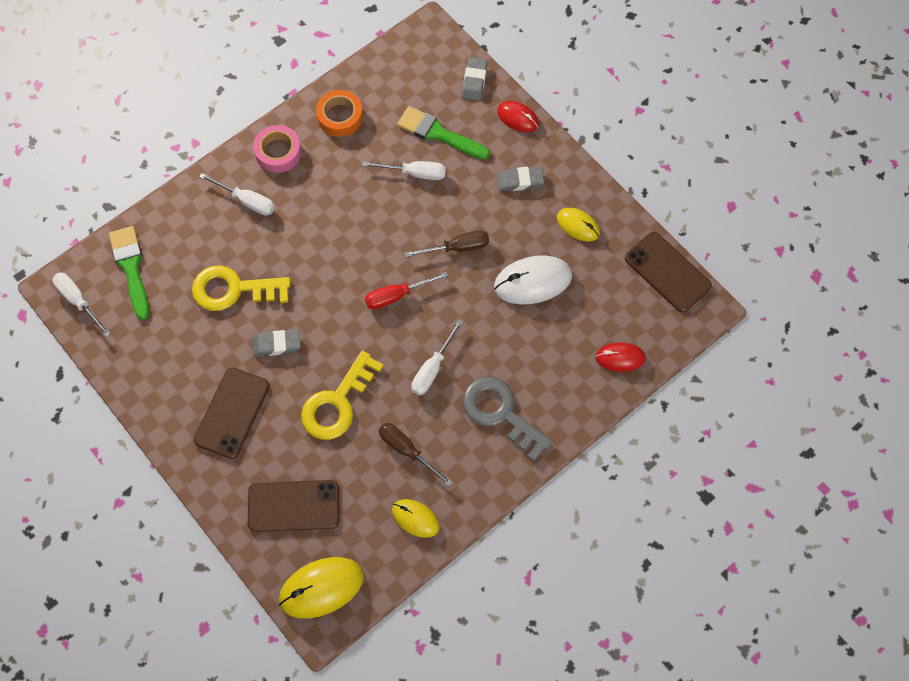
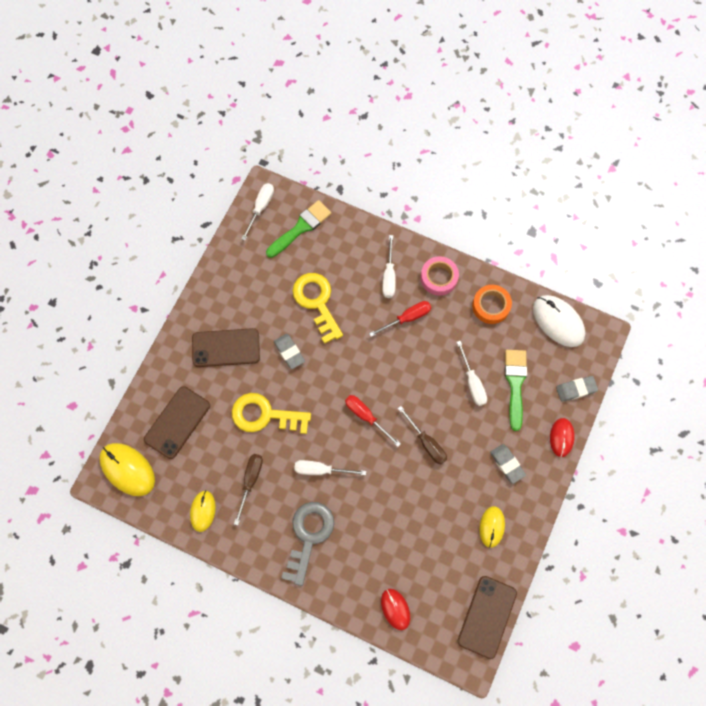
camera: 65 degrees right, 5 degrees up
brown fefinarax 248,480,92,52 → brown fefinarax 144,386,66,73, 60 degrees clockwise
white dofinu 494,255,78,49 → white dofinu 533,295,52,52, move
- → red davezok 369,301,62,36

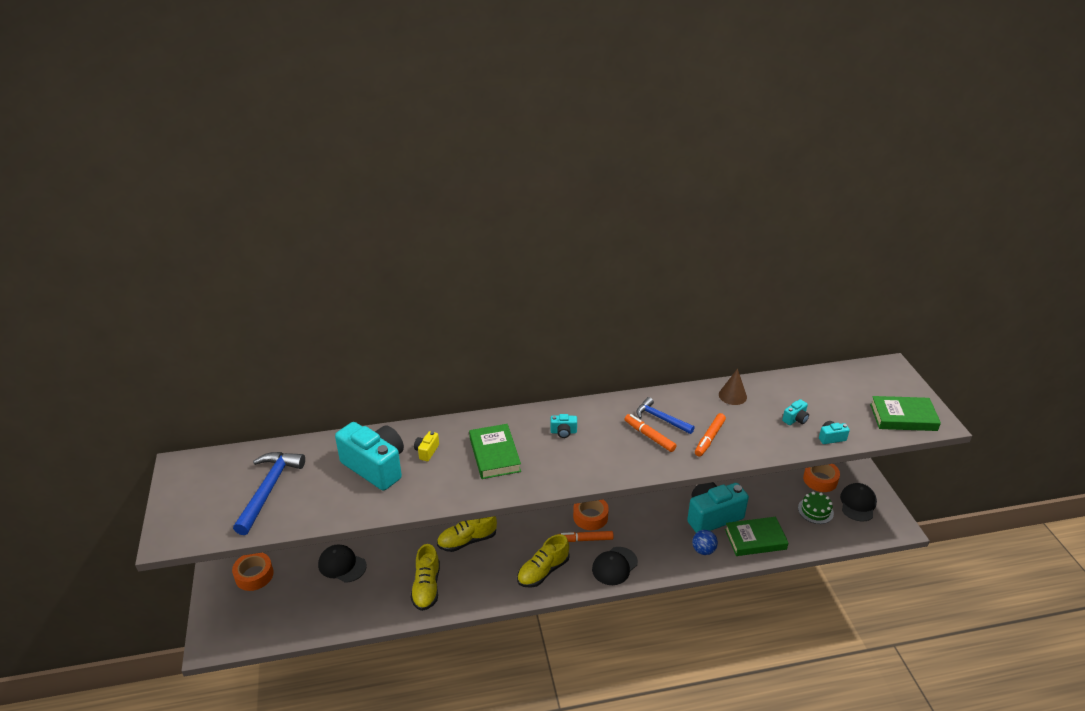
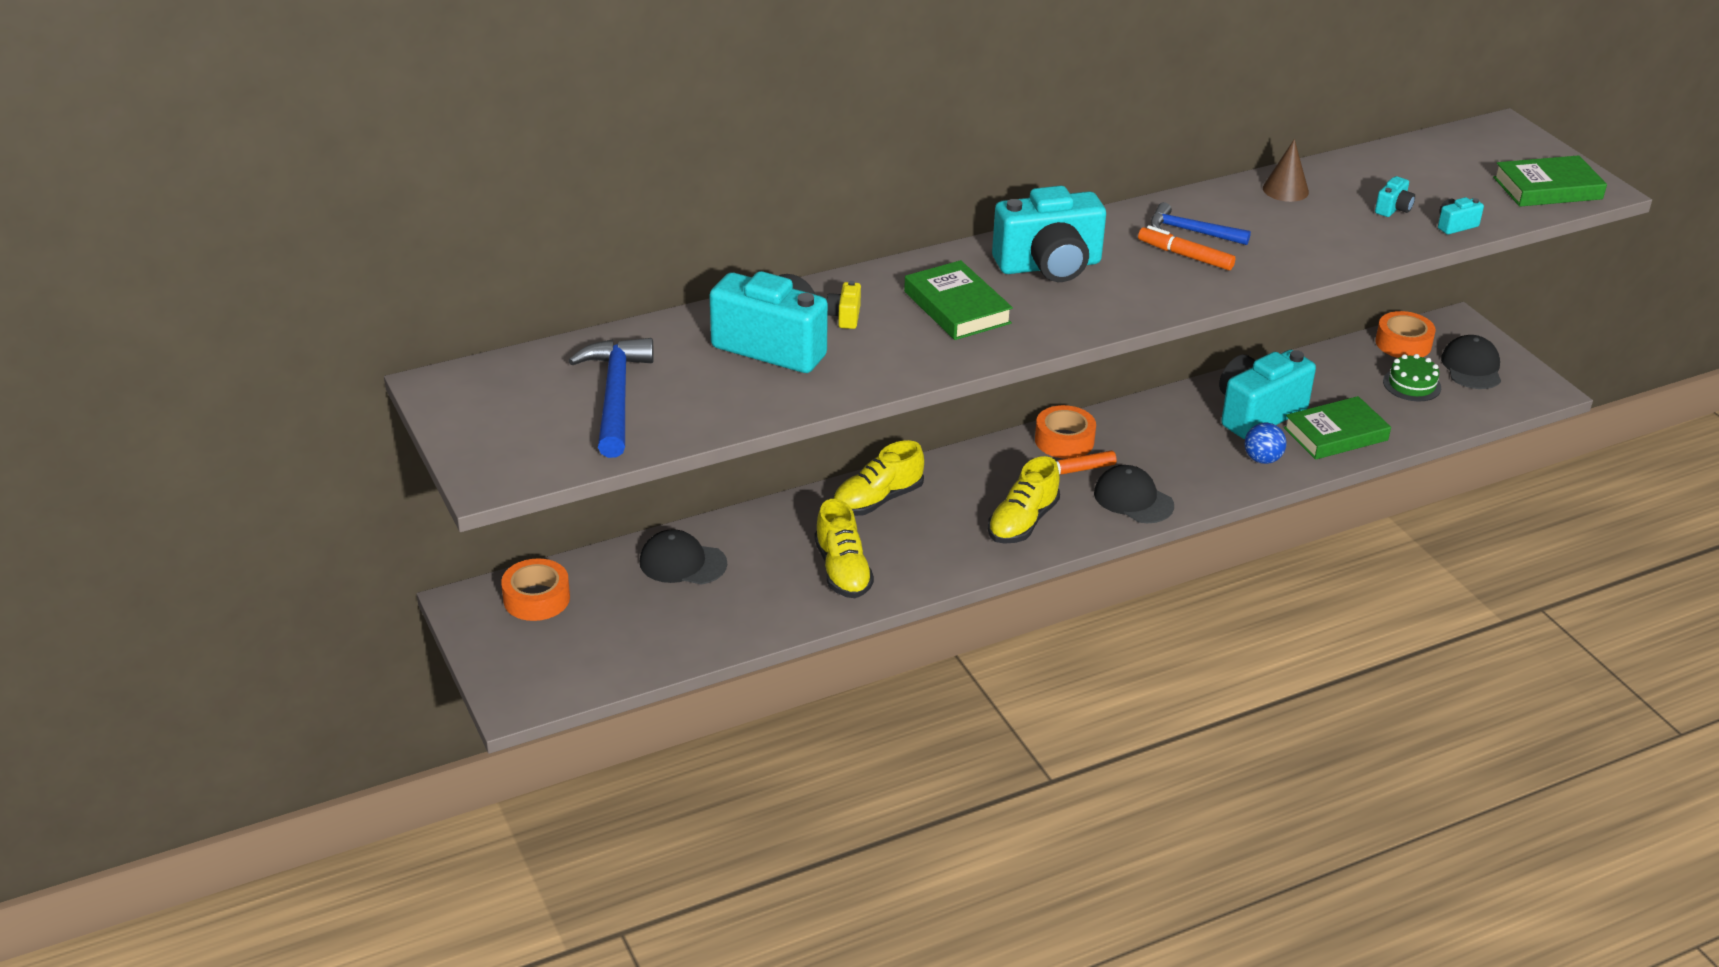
camera: 15 degrees left, 0 degrees up
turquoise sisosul 551,414,26,24 → turquoise sisosul 992,186,114,96, x2.42
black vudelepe 592,547,46,38 → black vudelepe 1094,465,80,58, 105 degrees clockwise
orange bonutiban 695,413,31,44 → -

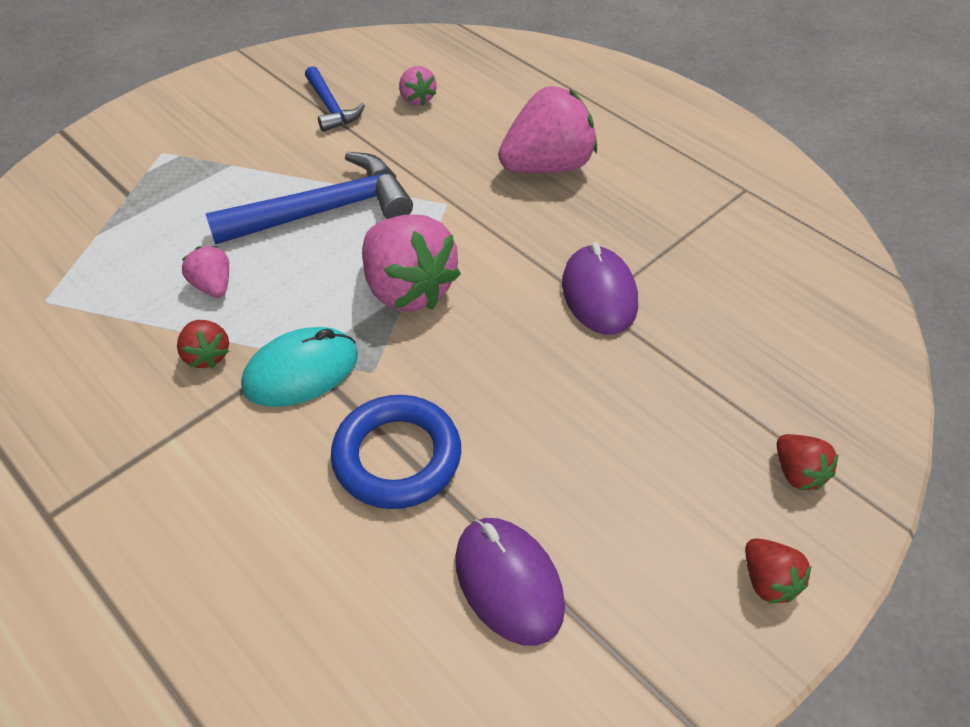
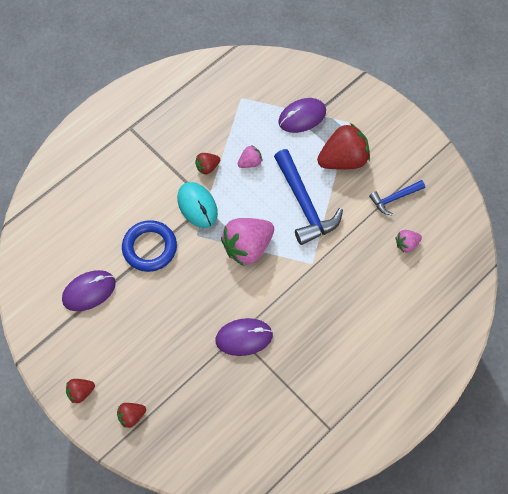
camera: 90 degrees right, 15 degrees up
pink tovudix 498,86,99,87 → -
- → purple dofinu 278,98,48,35
- → red tovudix 317,123,53,47

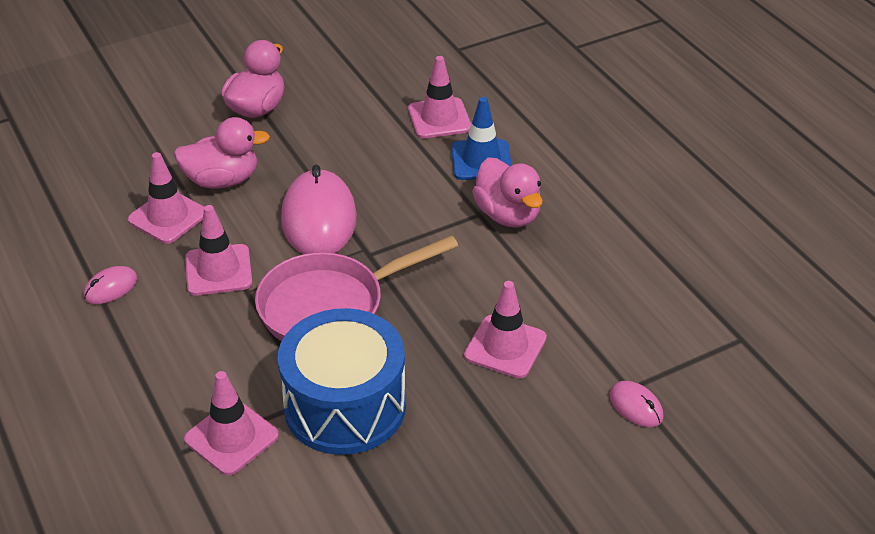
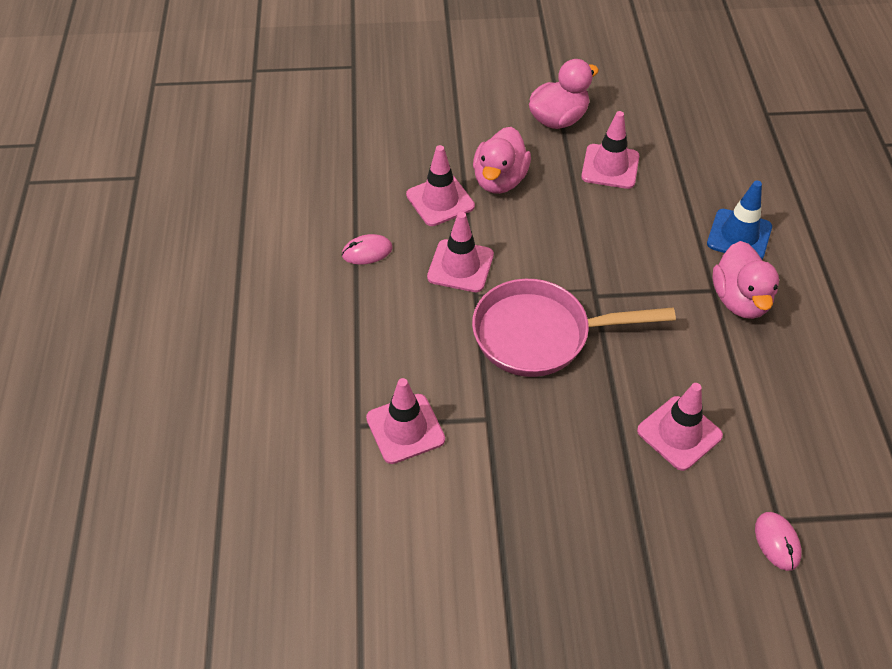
camera: 25 degrees right, 10 degrees up
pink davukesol 174,117,96,71 → pink davukesol 473,127,58,67, 90 degrees clockwise
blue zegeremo 278,308,128,147 → -
pink dofinu 281,165,76,89 → -
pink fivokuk 408,56,63,82 → pink fivokuk 581,111,58,78, move

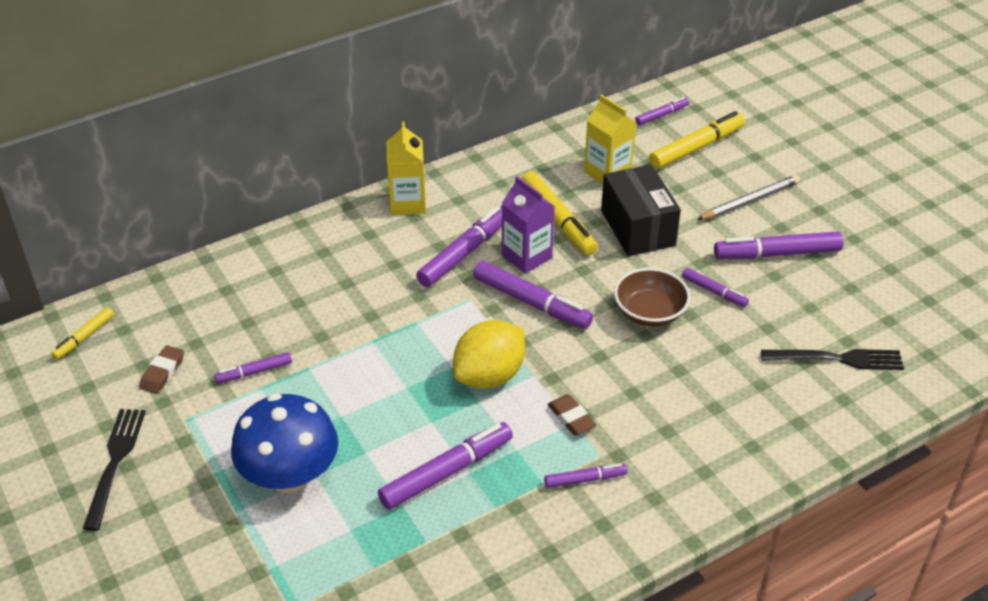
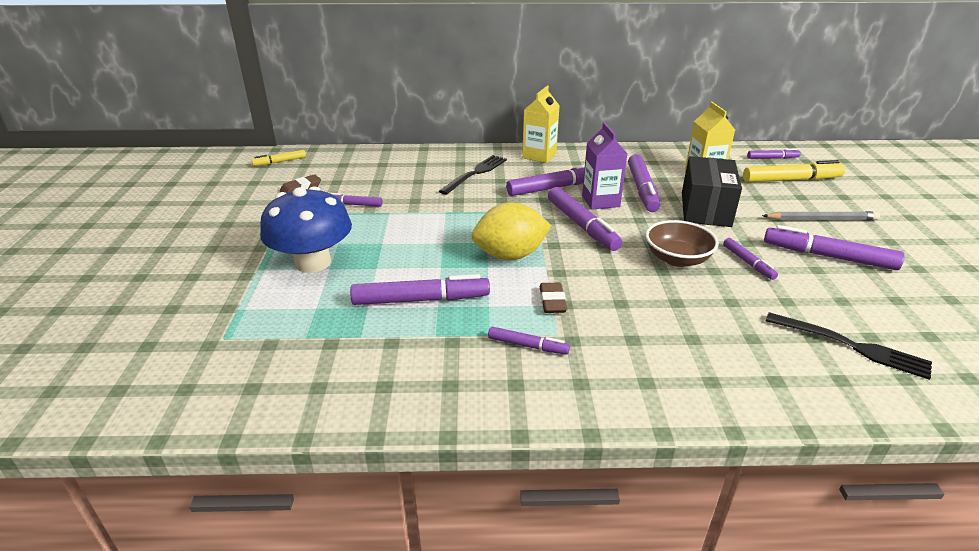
camera: 30 degrees right, 10 degrees down
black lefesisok 83,409,63,122 → black lefesisok 439,155,68,40, move
yellow bonutiban 521,171,77,85 → purple bonutiban 628,154,32,58

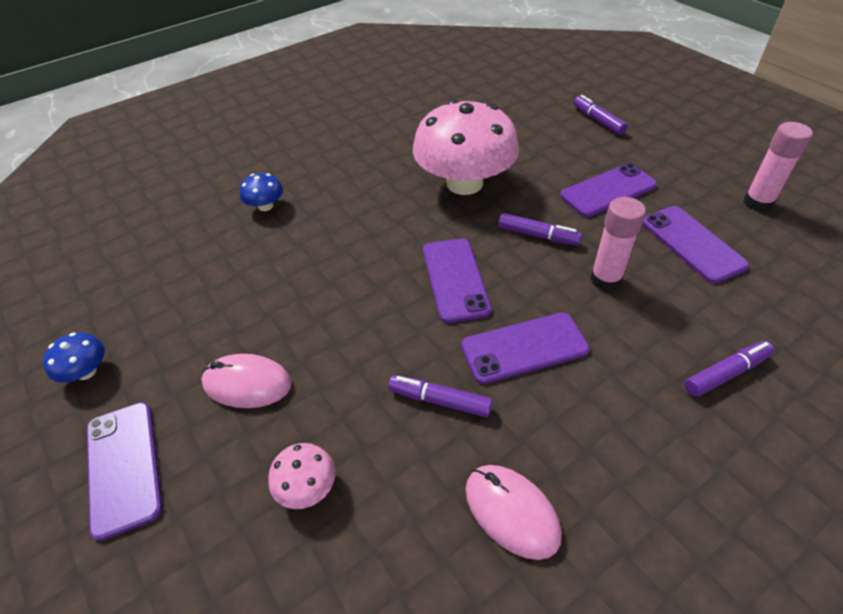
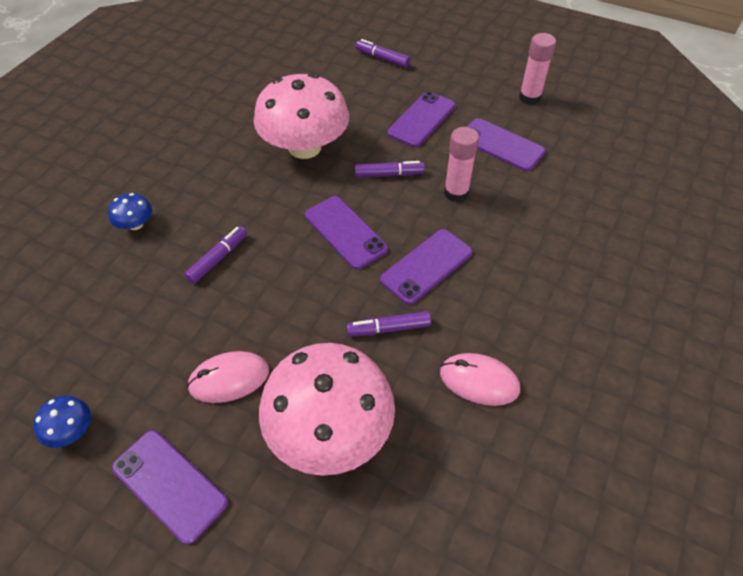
camera: 30 degrees left, 5 degrees up
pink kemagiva 268,443,67,66 → pink kemagiva 259,343,136,133, x2.43
purple bonutiban 685,341,89,56 → purple bonutiban 184,226,63,58, move

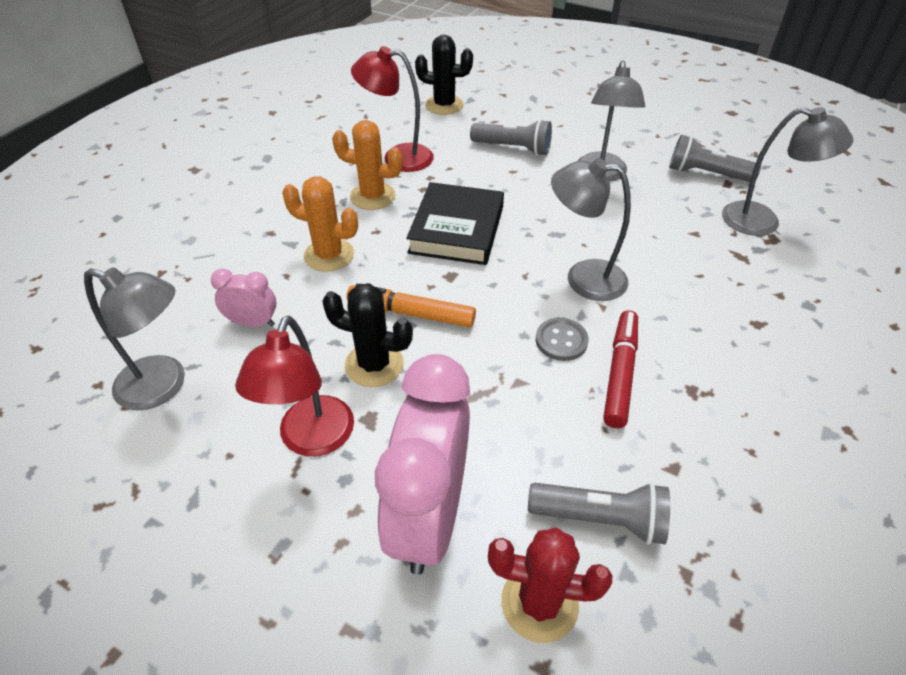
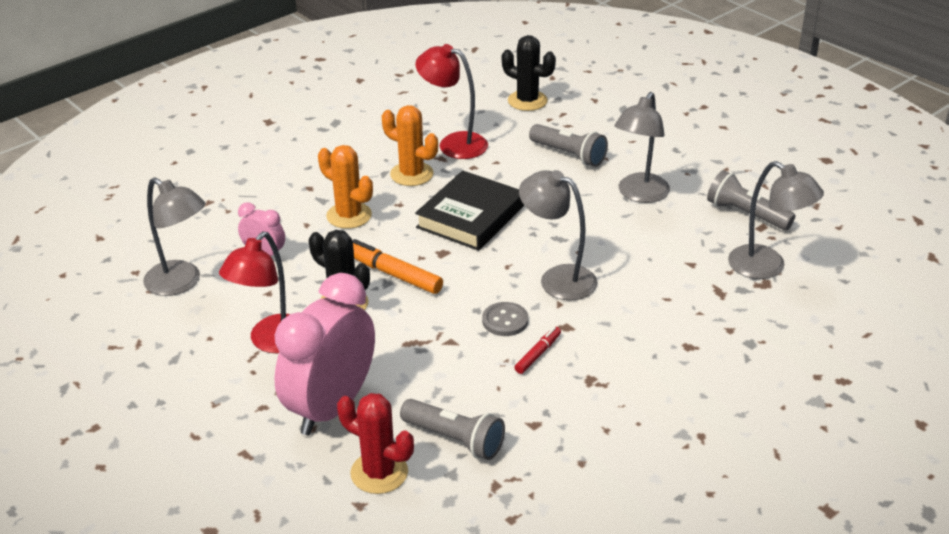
camera: 20 degrees right, 10 degrees down
red bonutiban 603,310,35,118 → red bonutiban 514,327,47,47, x0.58

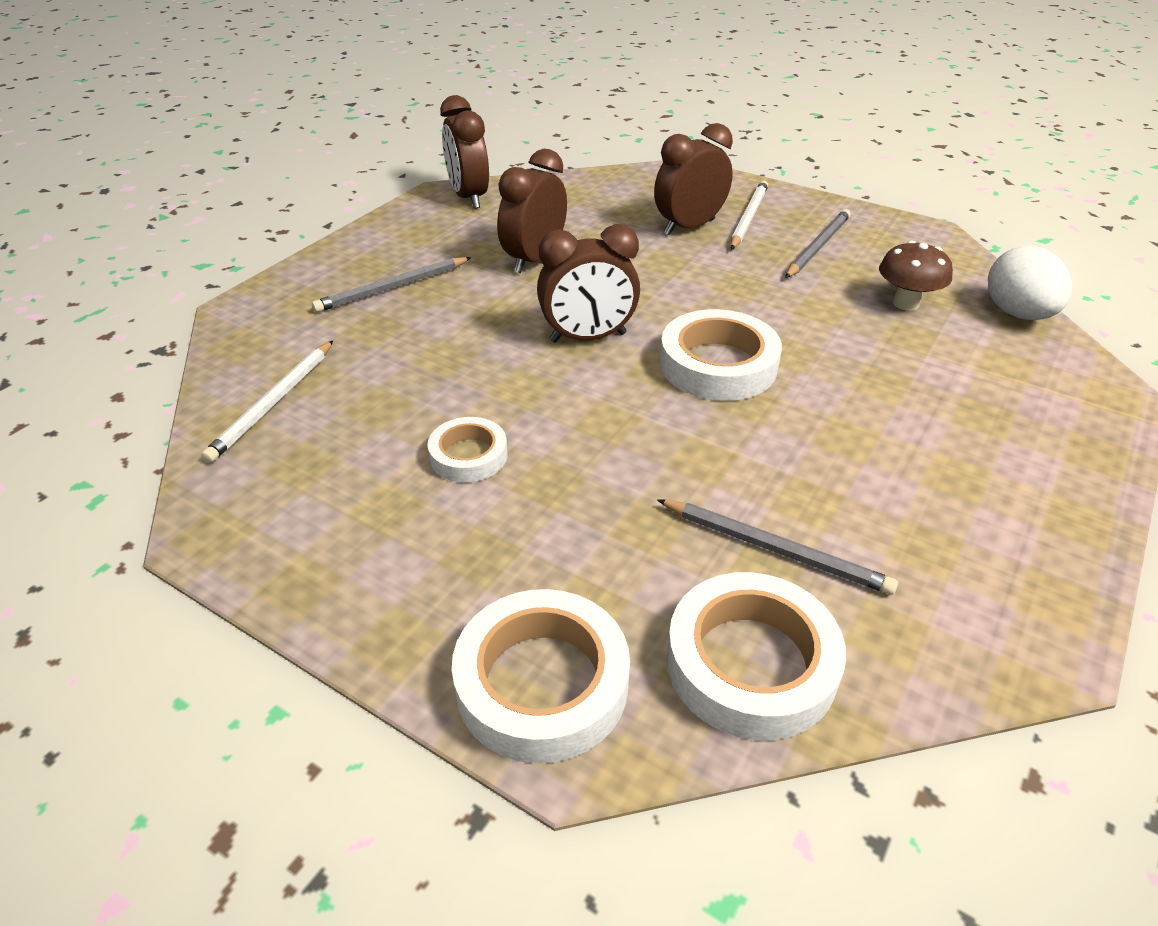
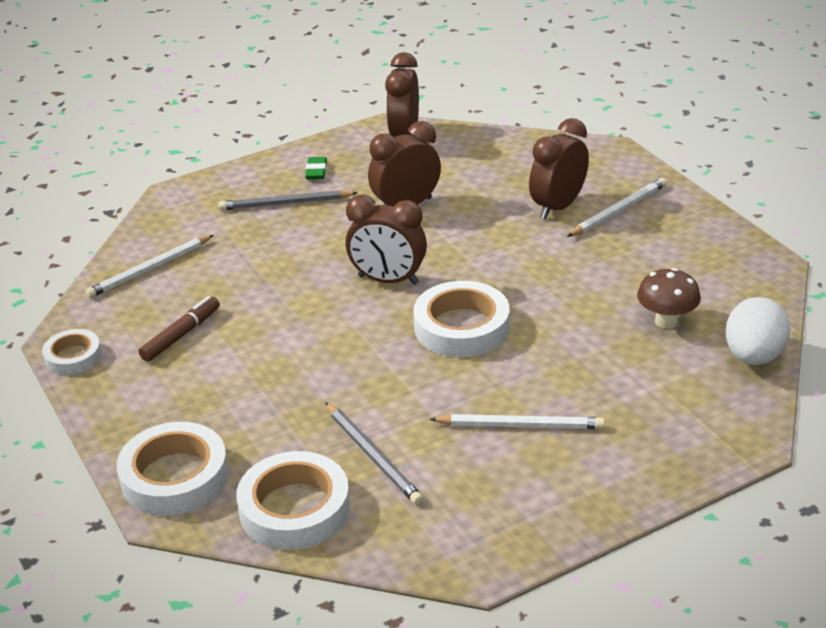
camera: 30 degrees right, 5 degrees down
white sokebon 428,417,79,65 → white sokebon 42,329,60,46, move
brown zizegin 654,123,79,112 → brown zizegin 529,118,60,101, 45 degrees counterclockwise
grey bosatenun 785,209,66,69 → -
- → brown bonutiban 139,296,81,66
- → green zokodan 305,157,22,22
- → white bosatenun 429,414,176,15

